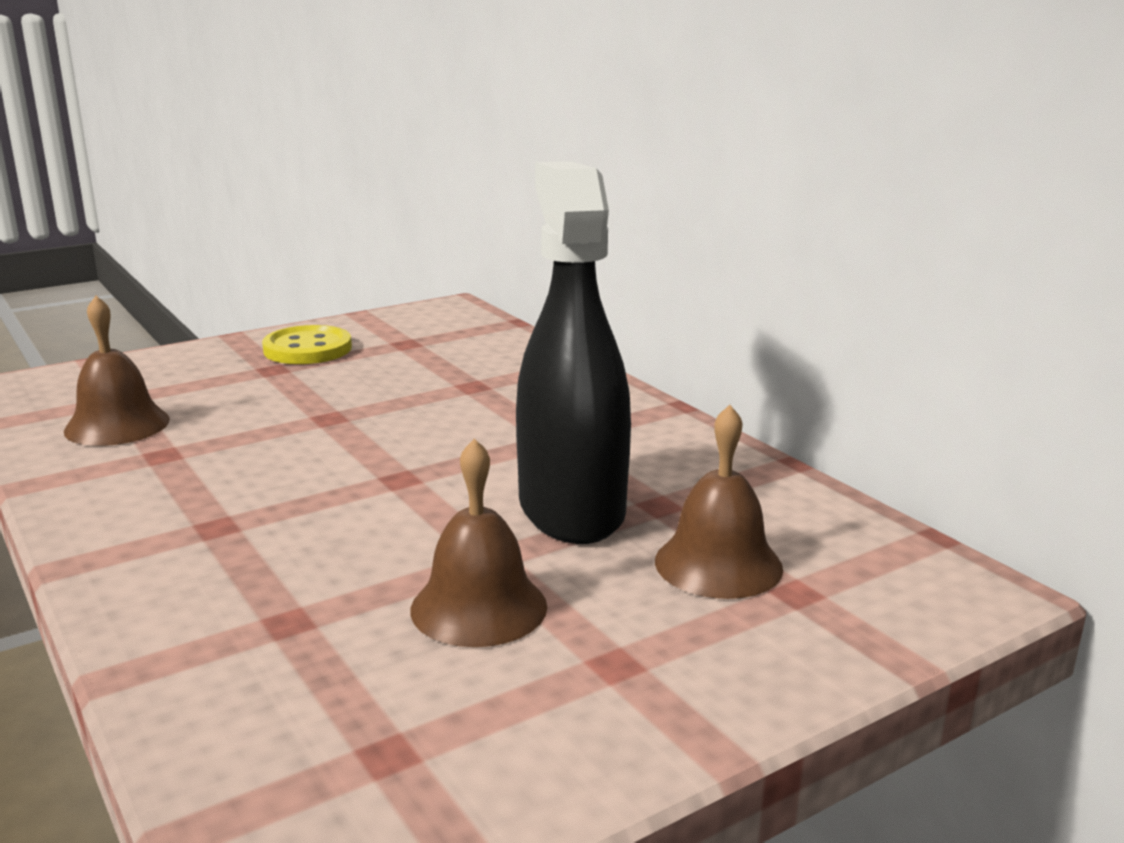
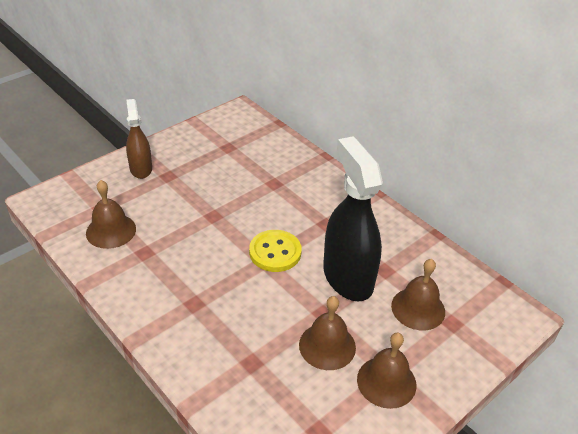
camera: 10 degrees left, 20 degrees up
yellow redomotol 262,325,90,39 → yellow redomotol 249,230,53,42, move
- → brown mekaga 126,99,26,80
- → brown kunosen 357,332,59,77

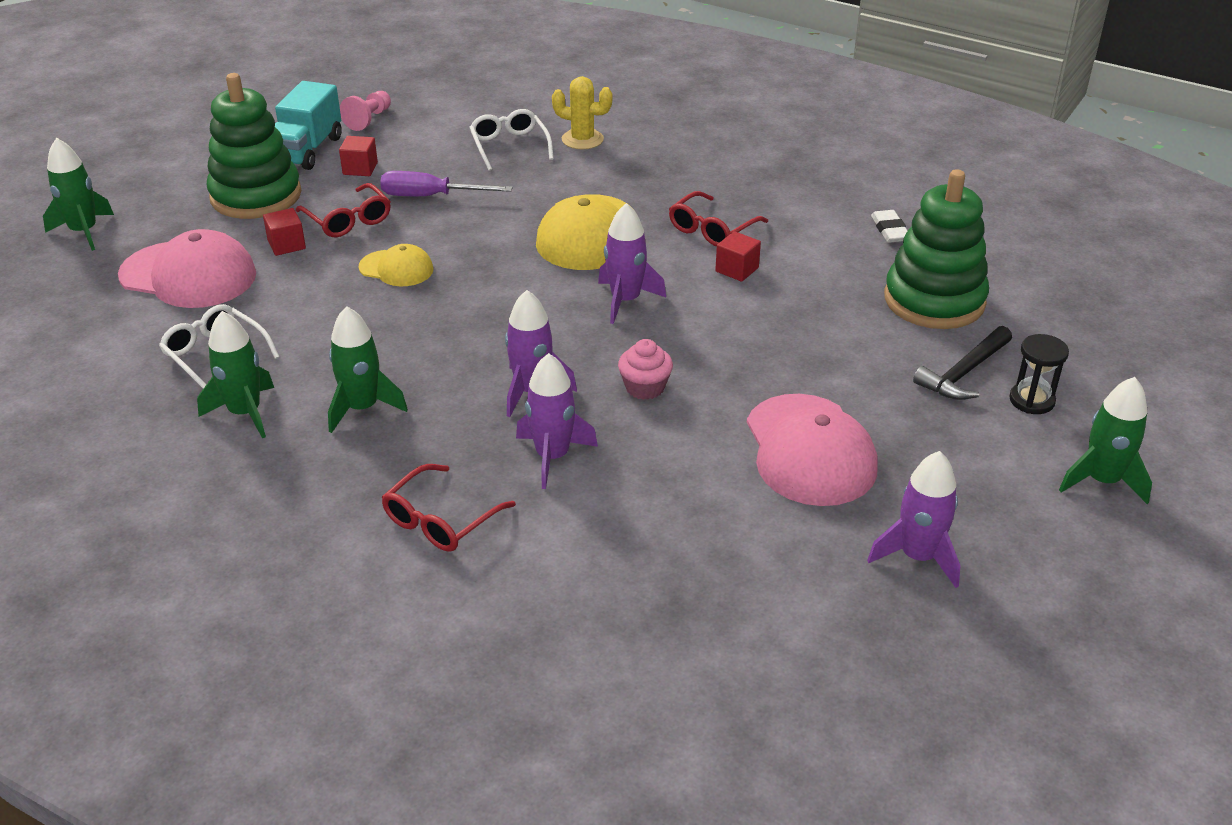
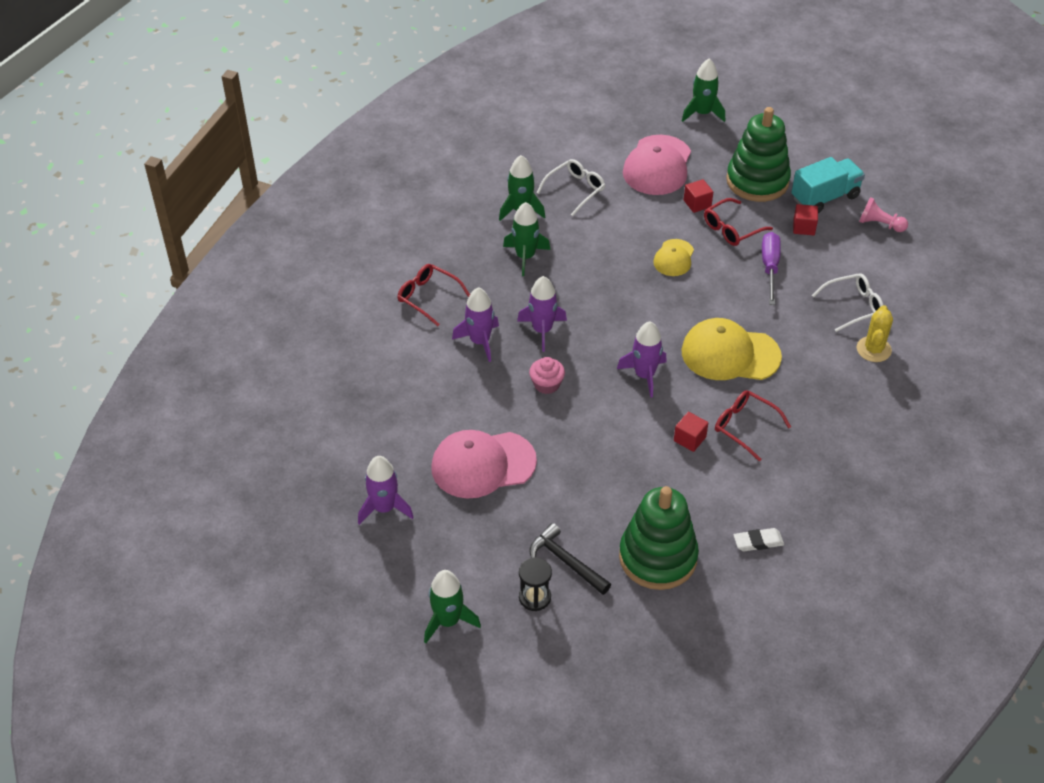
camera: 90 degrees right, 10 degrees up
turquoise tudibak 275,81,67,89 → turquoise tudibak 791,157,74,56, 135 degrees clockwise

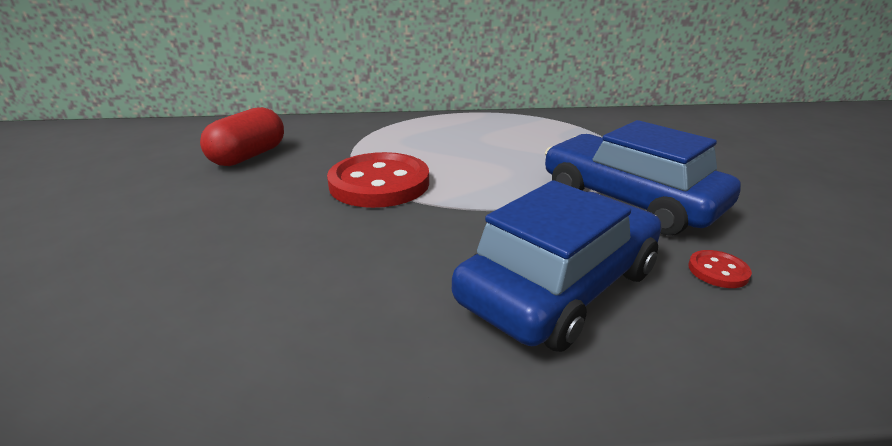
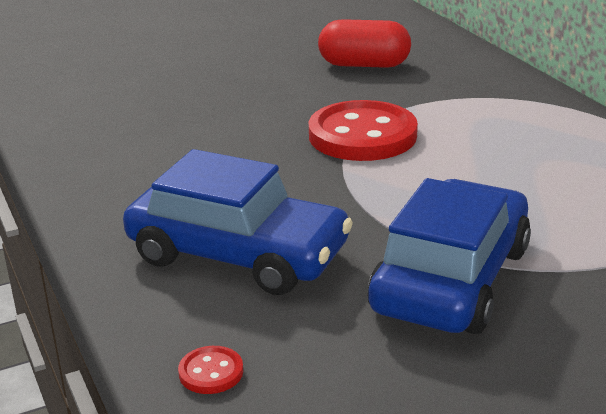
camera: 70 degrees right, 0 degrees up
red redomotol 688,250,64,38 → red redomotol 178,346,65,48, move

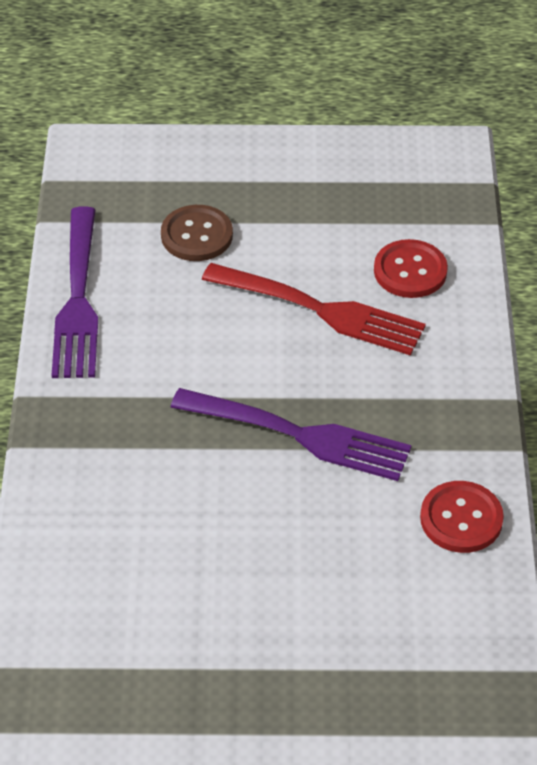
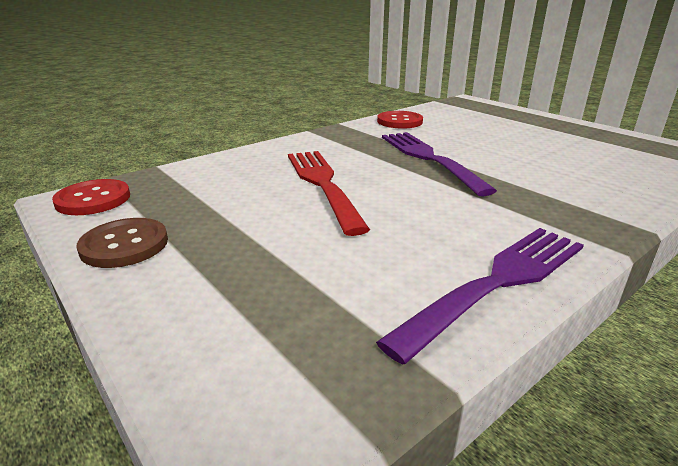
camera: 130 degrees left, 20 degrees down
brown redomotol 161,205,72,56 → brown redomotol 76,218,92,50, move
red redomotol 374,239,74,59 → red redomotol 52,179,78,36, move

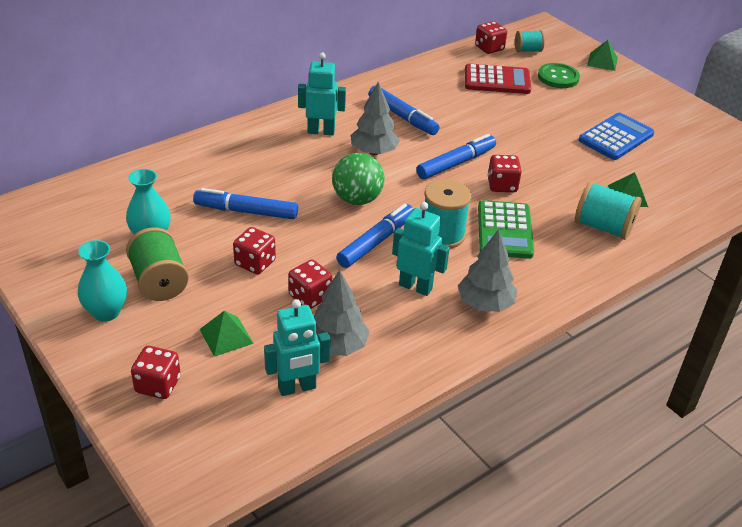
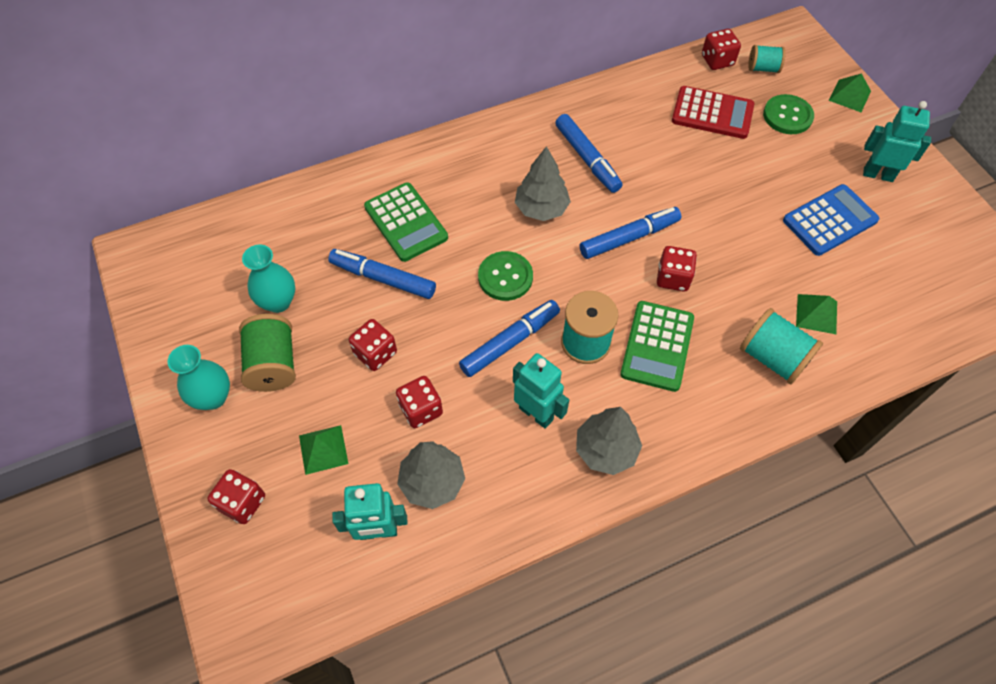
camera: 15 degrees right, 20 degrees up
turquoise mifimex 298,52,48,83 → turquoise mifimex 863,101,68,81, move
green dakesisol 332,153,53,52 → green redomotol 478,251,55,50
- → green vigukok 364,182,84,80

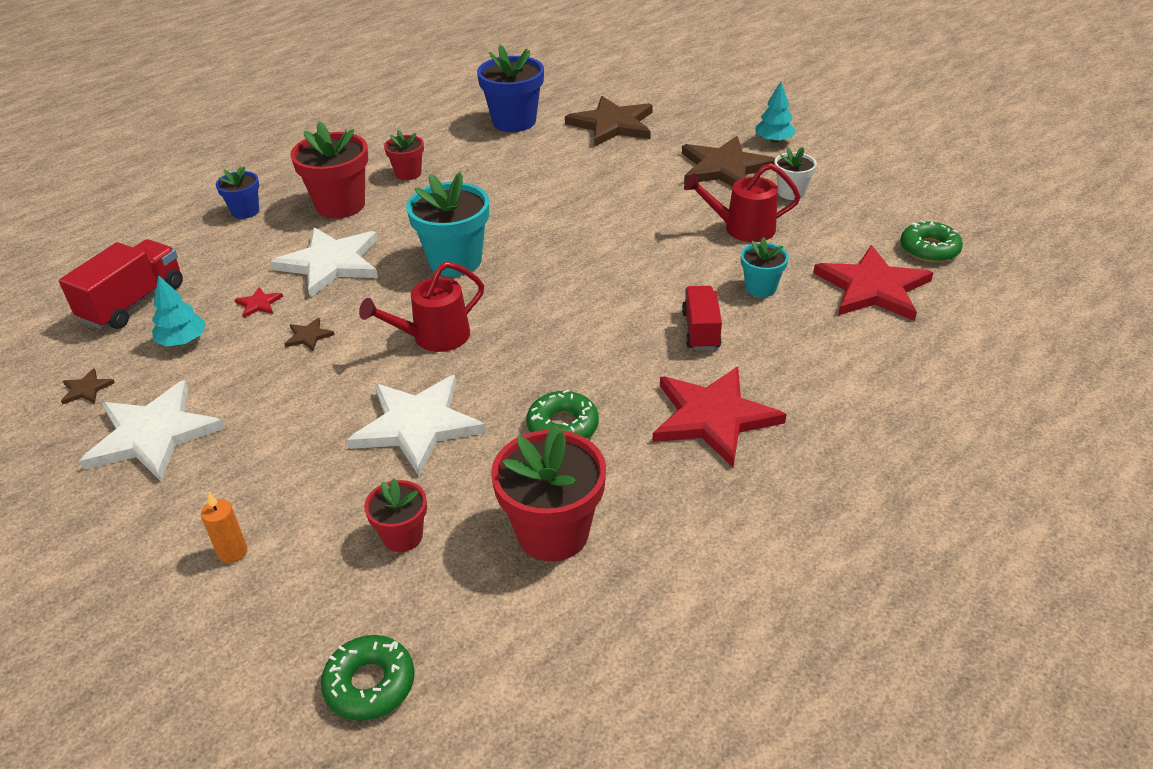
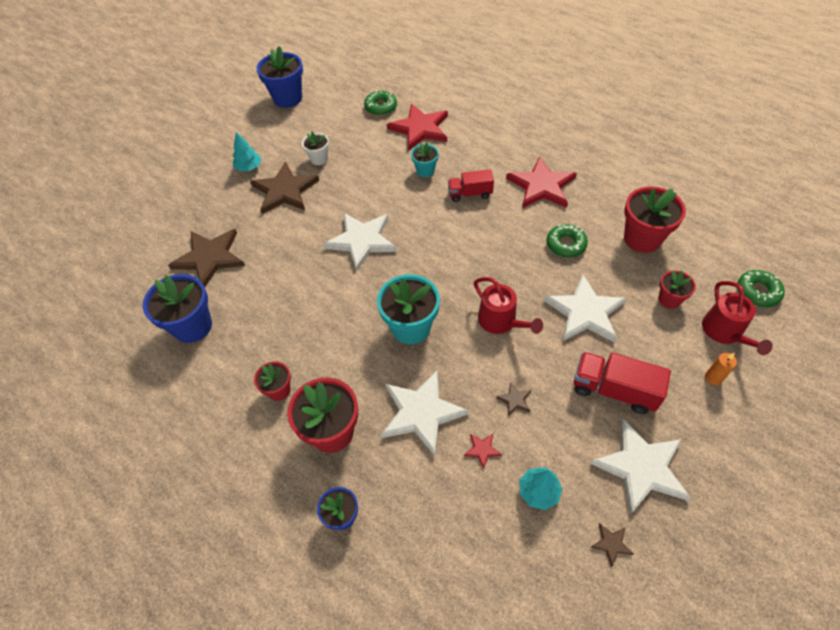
camera: 95 degrees left, 15 degrees up
red tudibak 59,239,124,90 → red tudibak 574,352,97,62, move
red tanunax 684,163,117,79 → red tanunax 702,281,71,74, move
- → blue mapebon 256,46,47,62
- → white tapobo 323,213,74,58

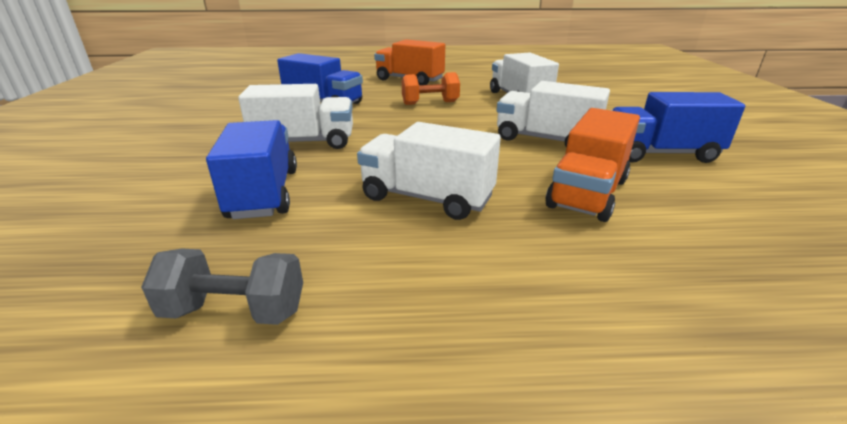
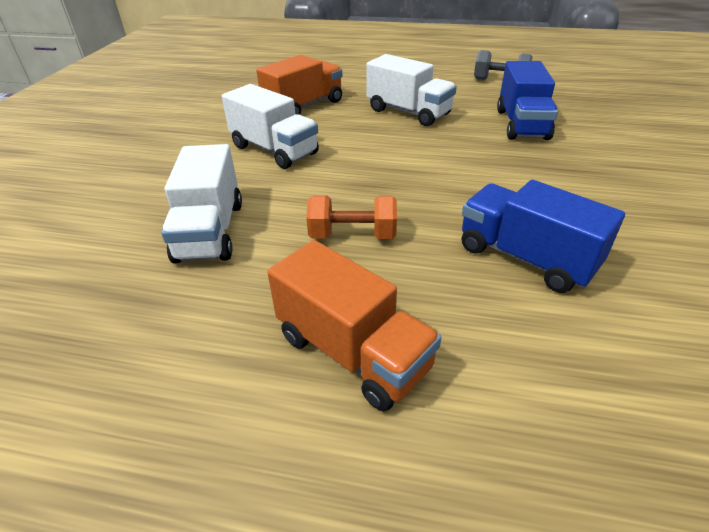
camera: 165 degrees left, 10 degrees up
white tudibak 238,84,115,65 → -
blue tudibak 611,92,134,71 → -

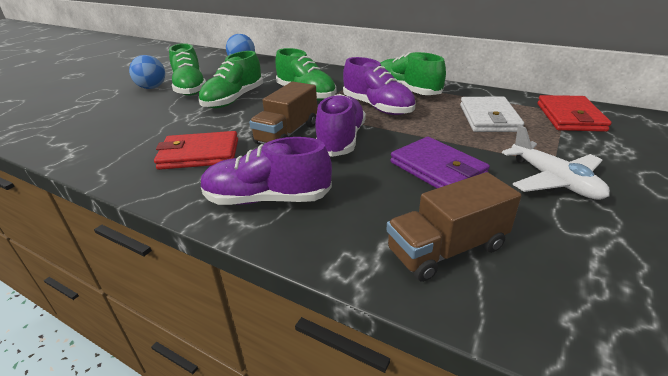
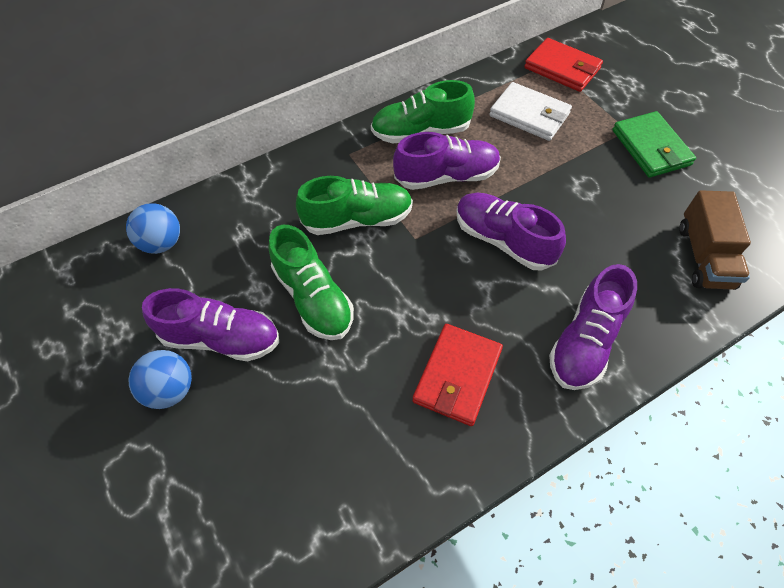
camera: 60 degrees left, 25 degrees up
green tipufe 169,43,37,53 → purple tipufe 142,288,137,73
brown tudibak 249,82,68,62 → -
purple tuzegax 390,137,100,51 → -
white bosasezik 502,125,108,75 → green tuzegax 613,111,83,67

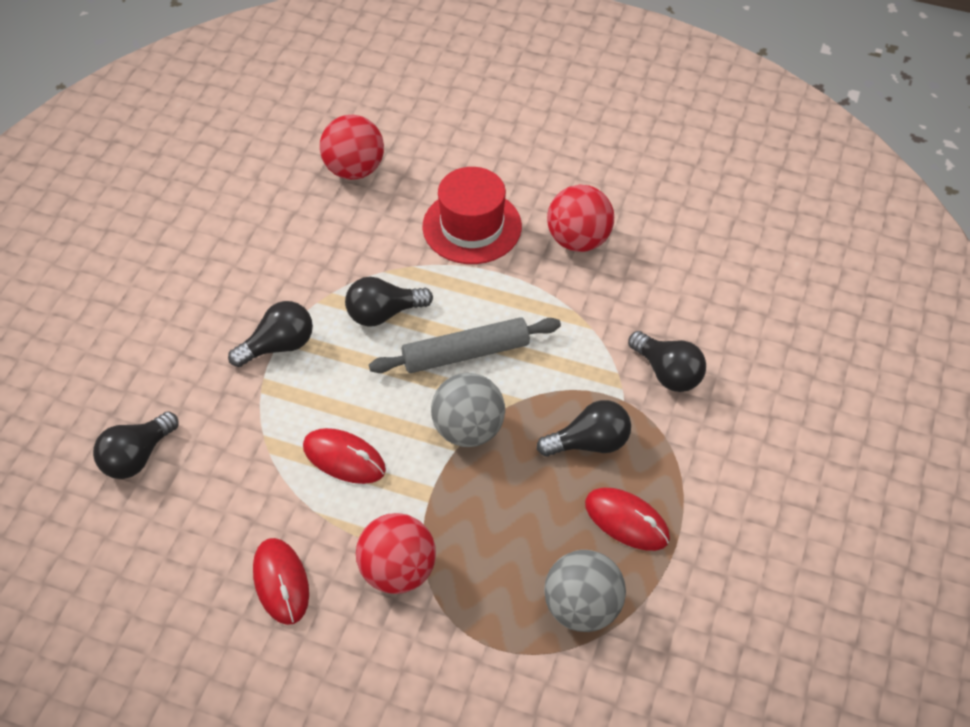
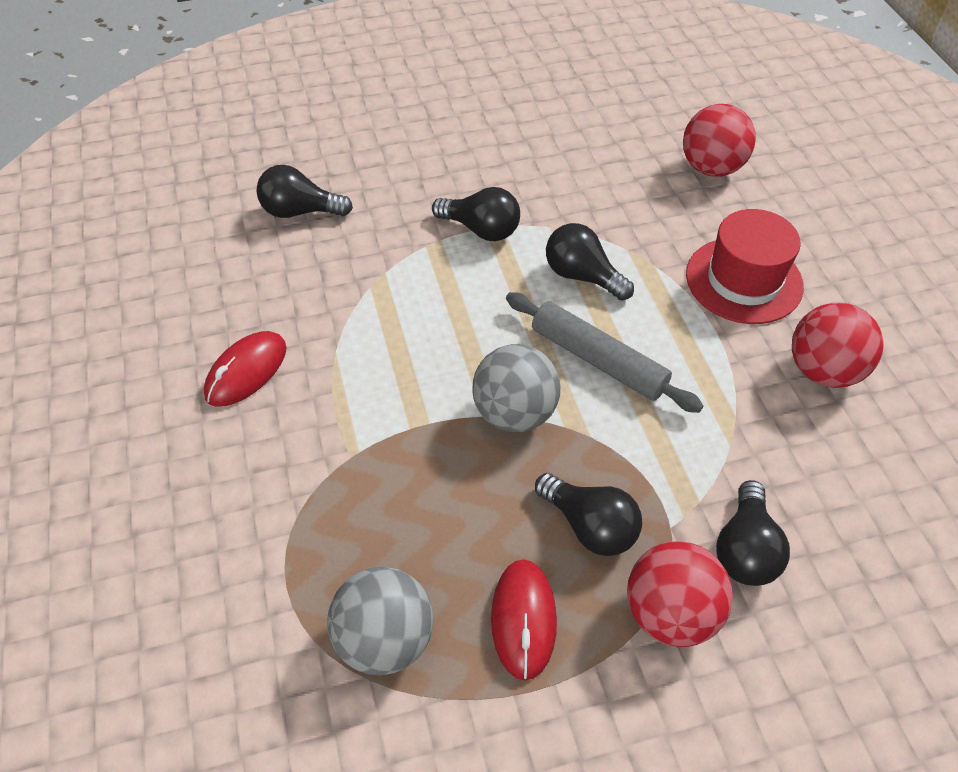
camera: 55 degrees right, 0 degrees up
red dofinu 303,428,83,56 → -
red dakesisol 356,513,80,81 → red dakesisol 627,541,106,106, move

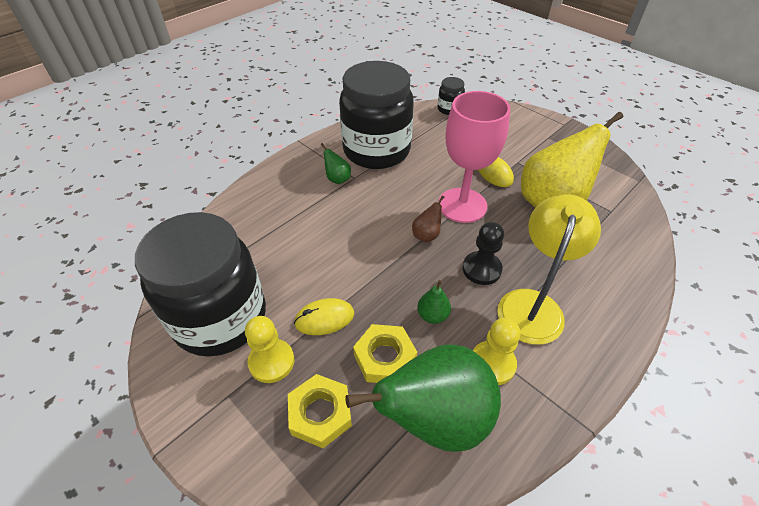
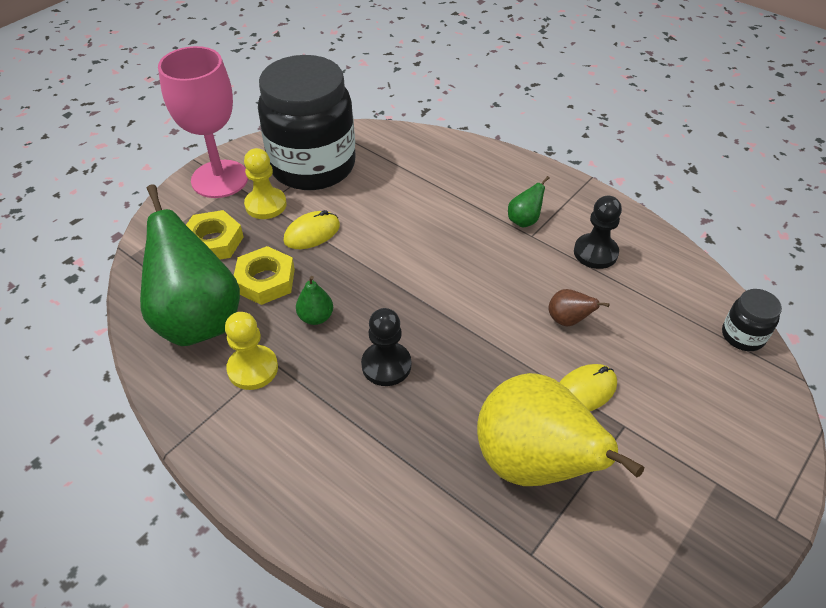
camera: 85 degrees right, 0 degrees up
yellow dofinu 294,298,60,37 → yellow dofinu 283,210,57,39, 75 degrees clockwise
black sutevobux 339,61,75,108 → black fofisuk 574,196,48,73
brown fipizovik 412,196,33,46 → brown fipizovik 548,289,62,37, move
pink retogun 439,91,71,132 → pink retogun 158,46,90,152, move
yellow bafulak 497,194,104,151 → -

